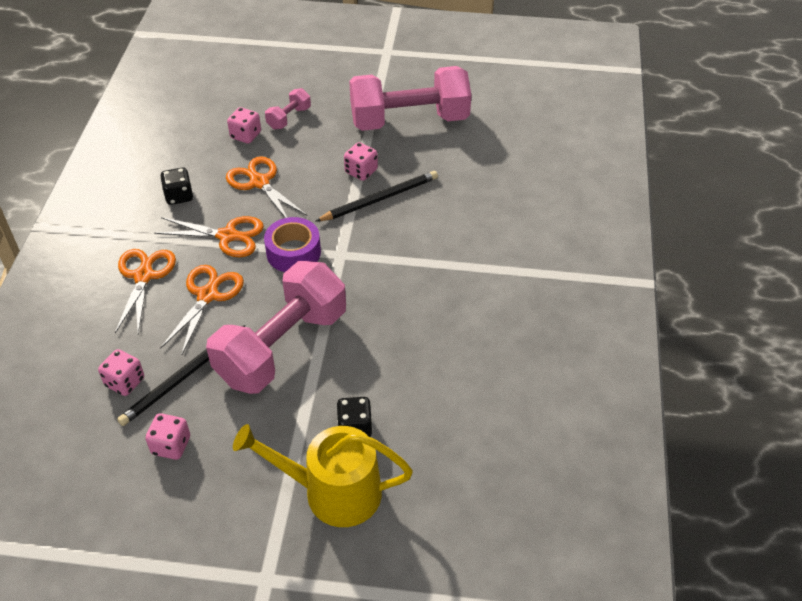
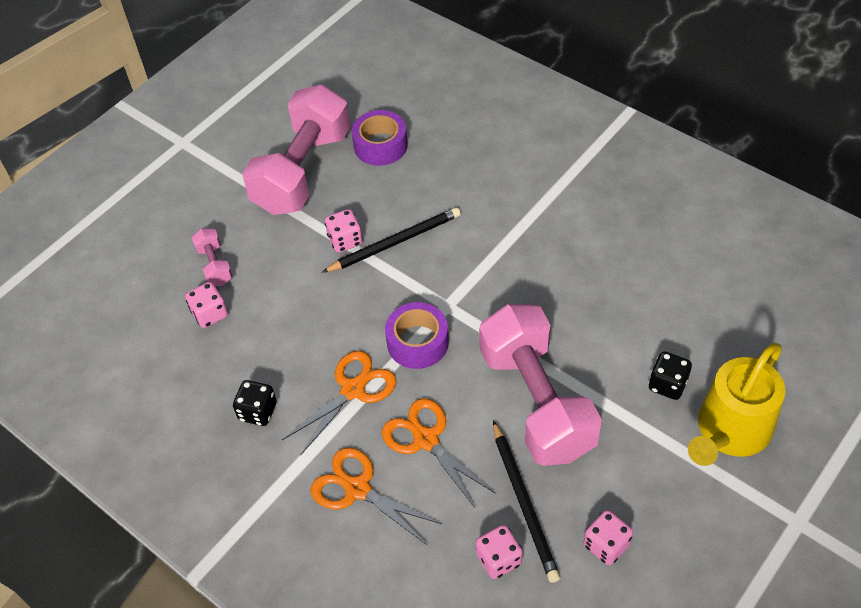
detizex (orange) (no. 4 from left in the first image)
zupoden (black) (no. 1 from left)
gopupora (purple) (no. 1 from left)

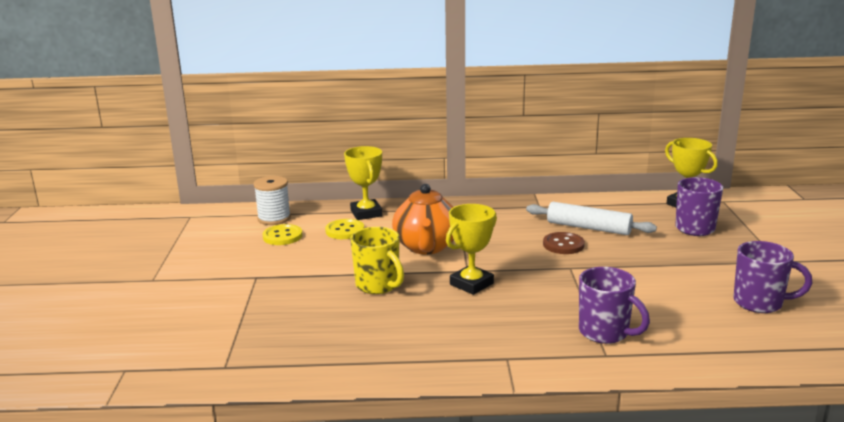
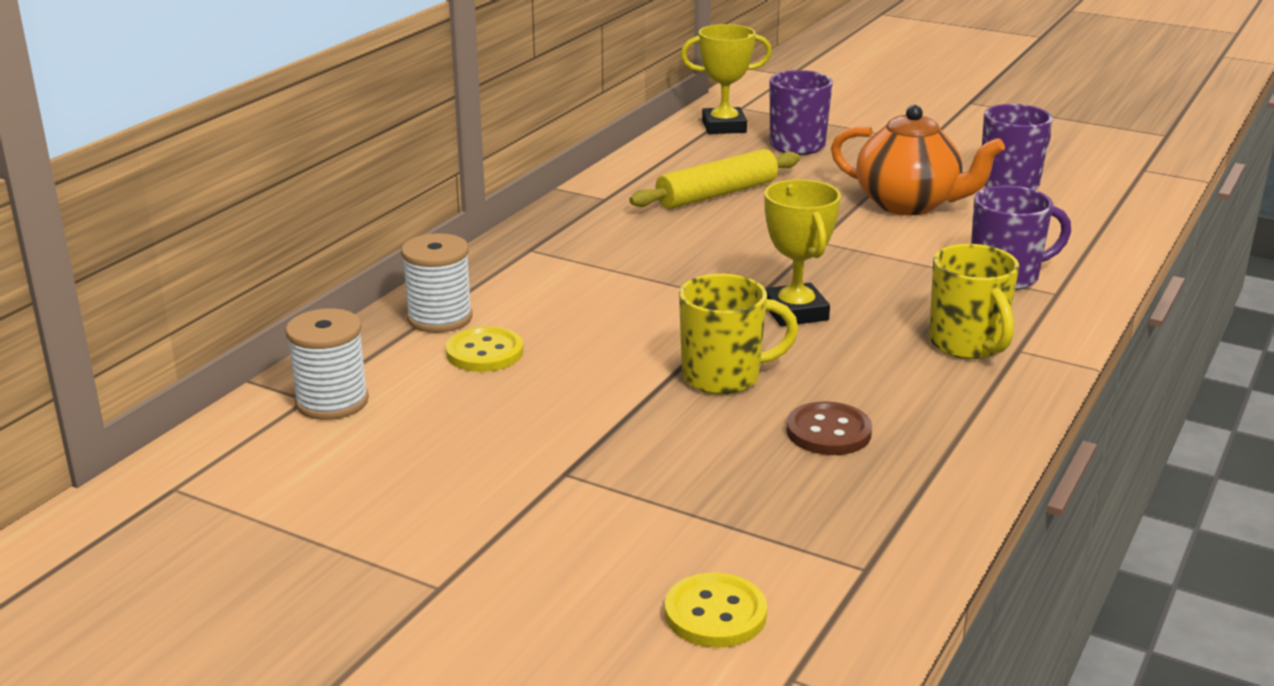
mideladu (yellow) (no. 2 from left)
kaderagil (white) (no. 2 from left)
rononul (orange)
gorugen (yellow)
mideladu (brown)
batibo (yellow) (no. 2 from left)

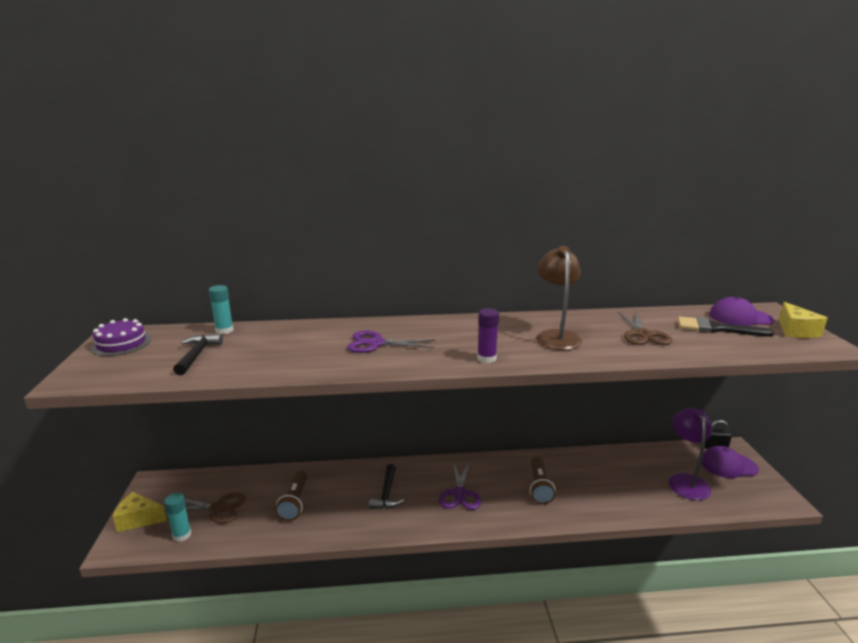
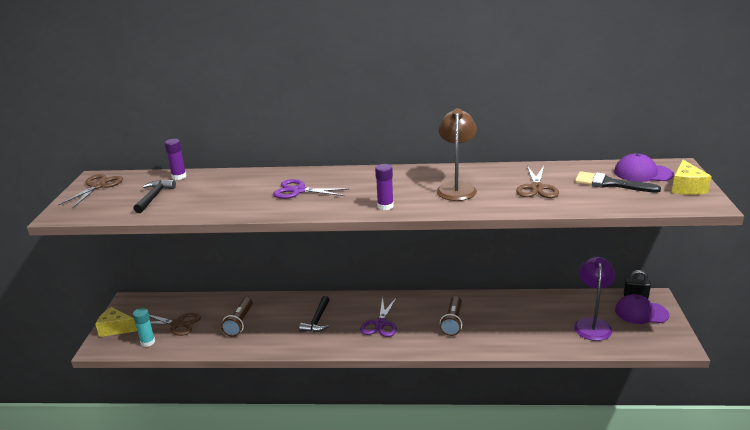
detizex (brown) (no. 1 from left)
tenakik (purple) (no. 1 from left)

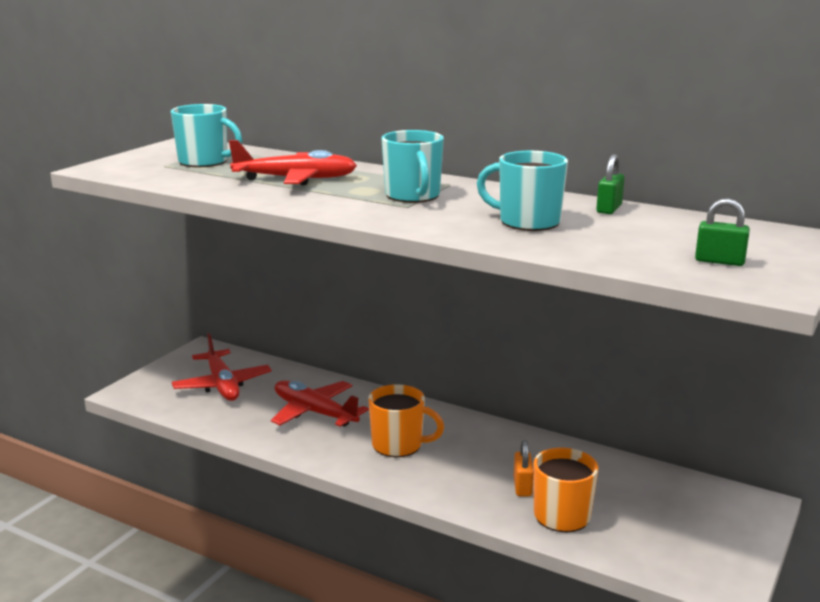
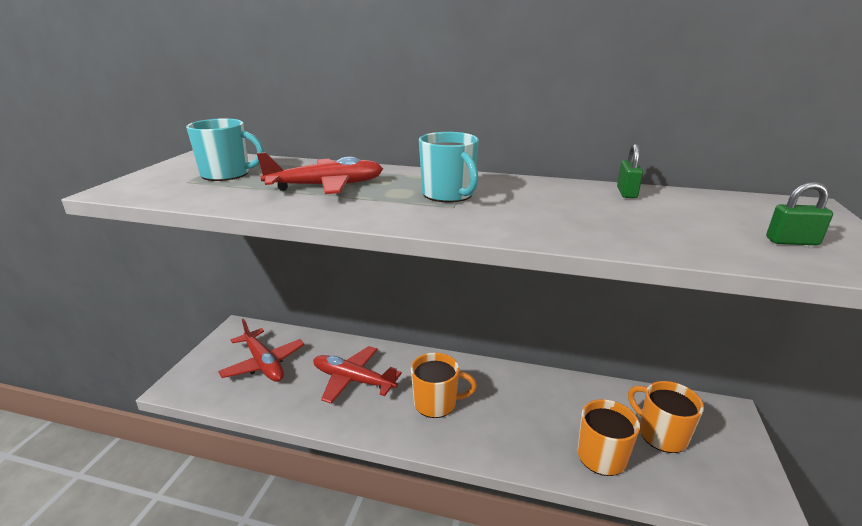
batibo (turquoise) (no. 3 from left in the first image)
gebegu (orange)
batibo (orange) (no. 3 from left)

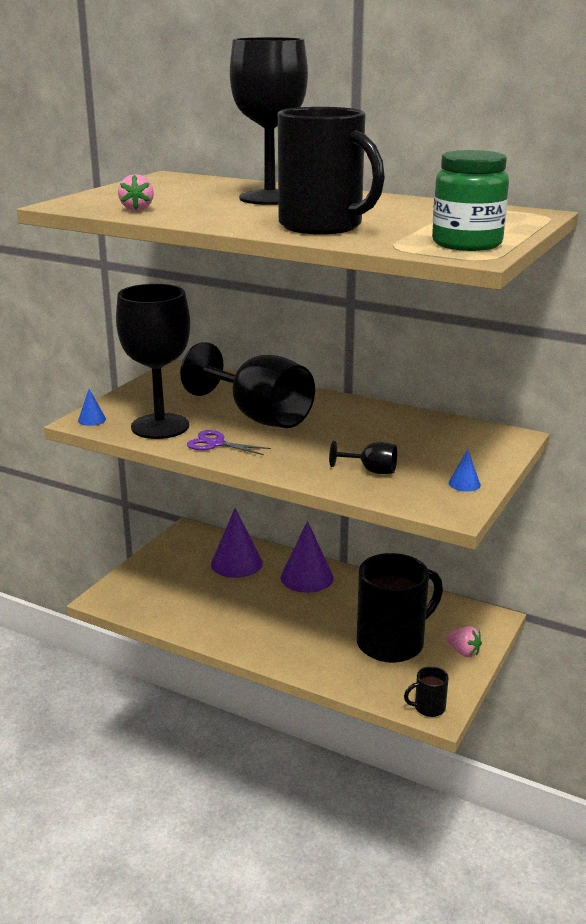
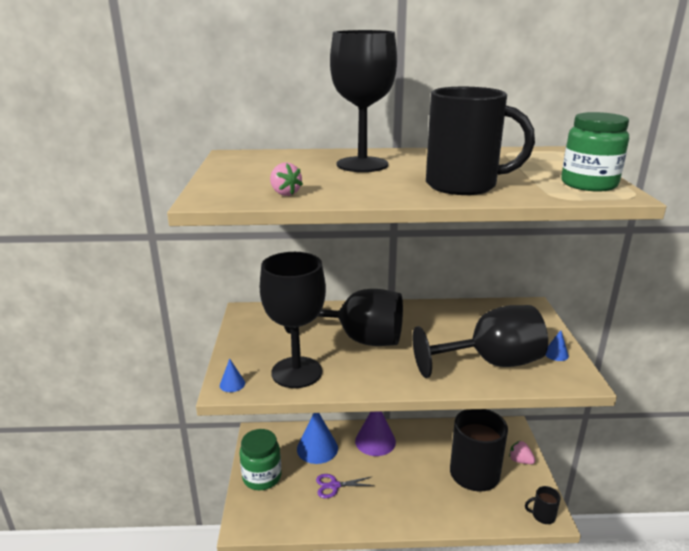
detizex (purple)
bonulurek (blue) (no. 2 from left)
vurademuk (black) (no. 4 from left)
batibo (black) (no. 3 from left)
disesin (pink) (no. 2 from left)
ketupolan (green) (no. 1 from left)

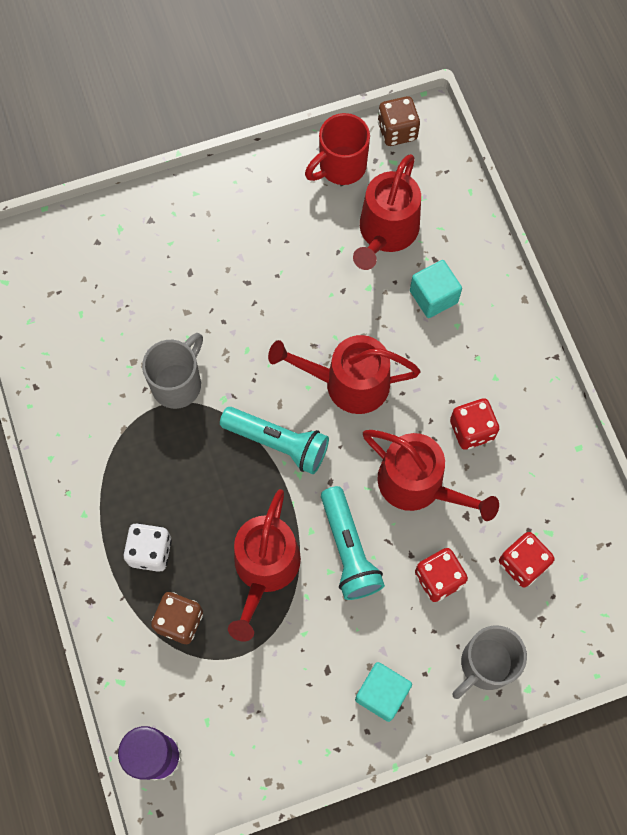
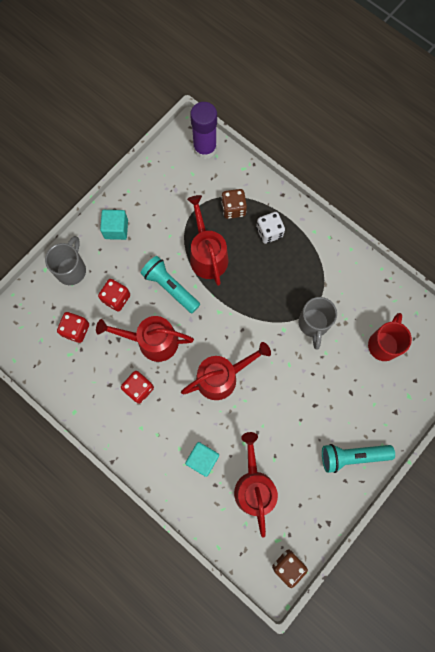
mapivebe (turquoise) (no. 2 from left)
batibo (red)

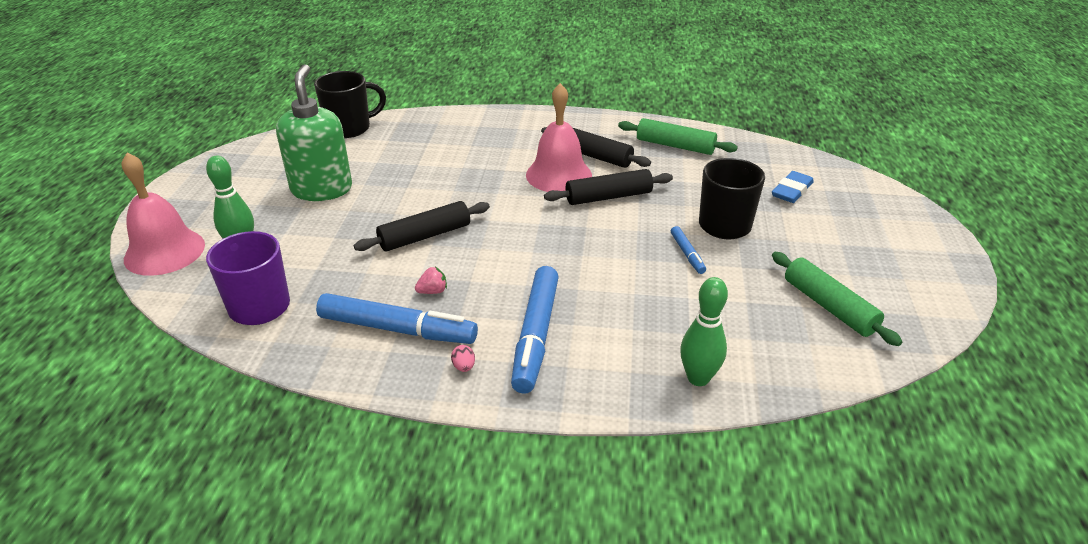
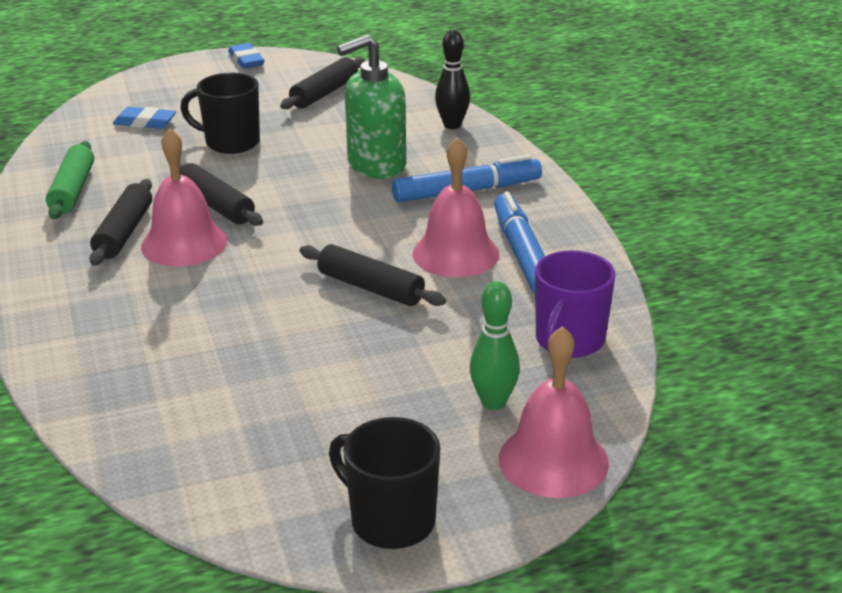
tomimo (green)
batibo (black) (no. 2 from left)
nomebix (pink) (no. 2 from left)
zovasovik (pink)
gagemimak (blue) (no. 3 from left in the first image)
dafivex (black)
gorugen (black) (no. 3 from left)
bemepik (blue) (no. 2 from left)

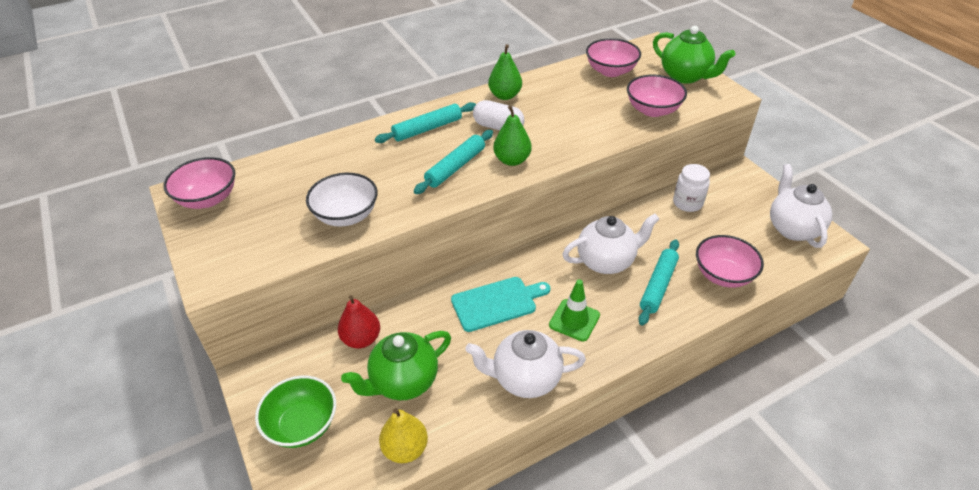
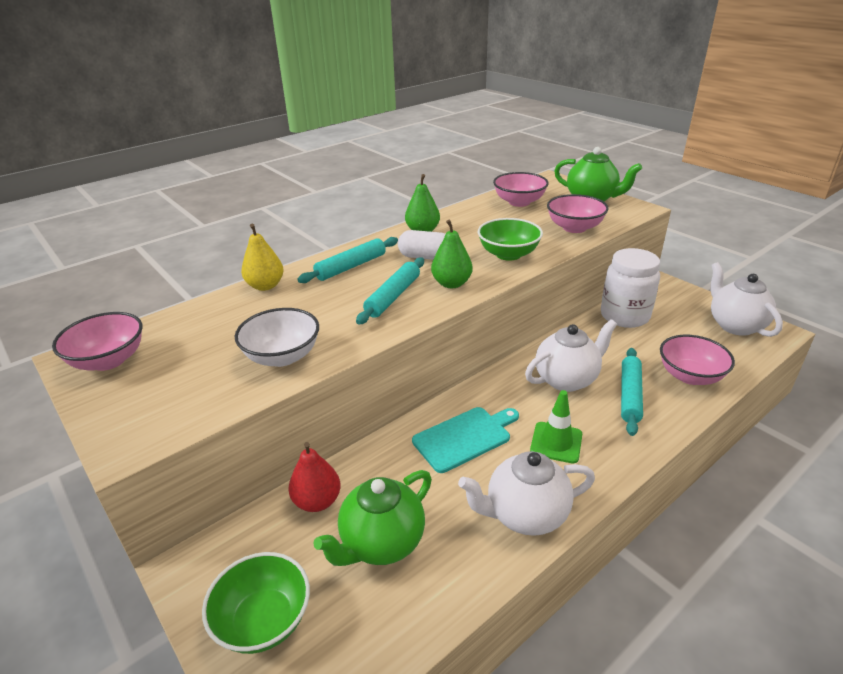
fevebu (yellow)
ketupolan (white)
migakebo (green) (no. 2 from left)

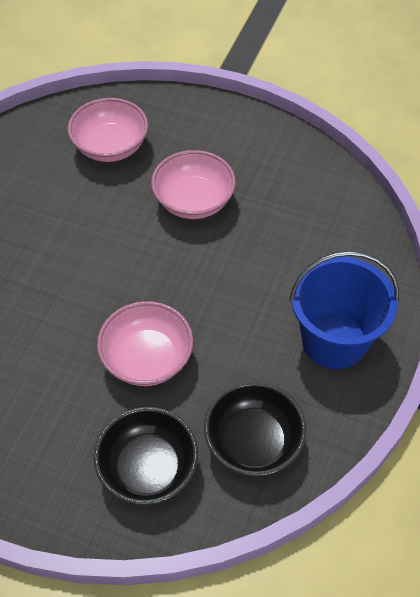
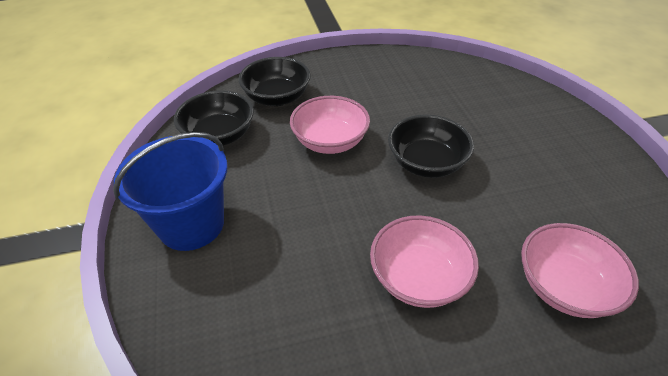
migakebo (black) (no. 3 from left)

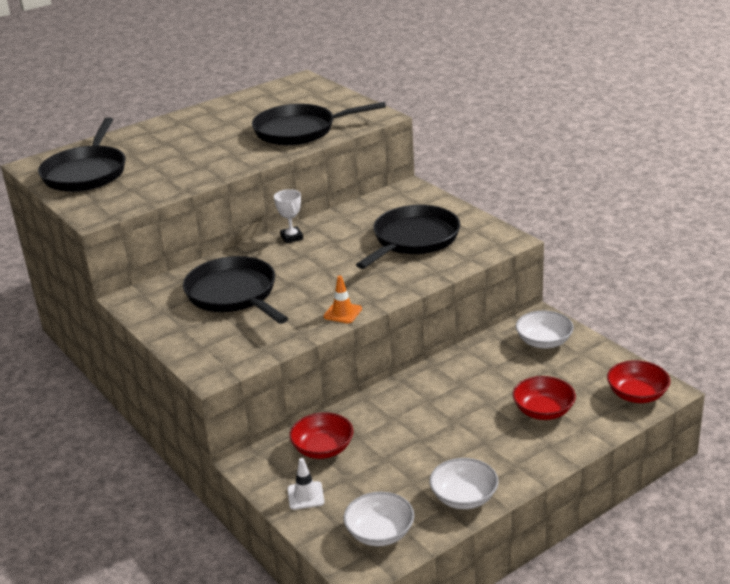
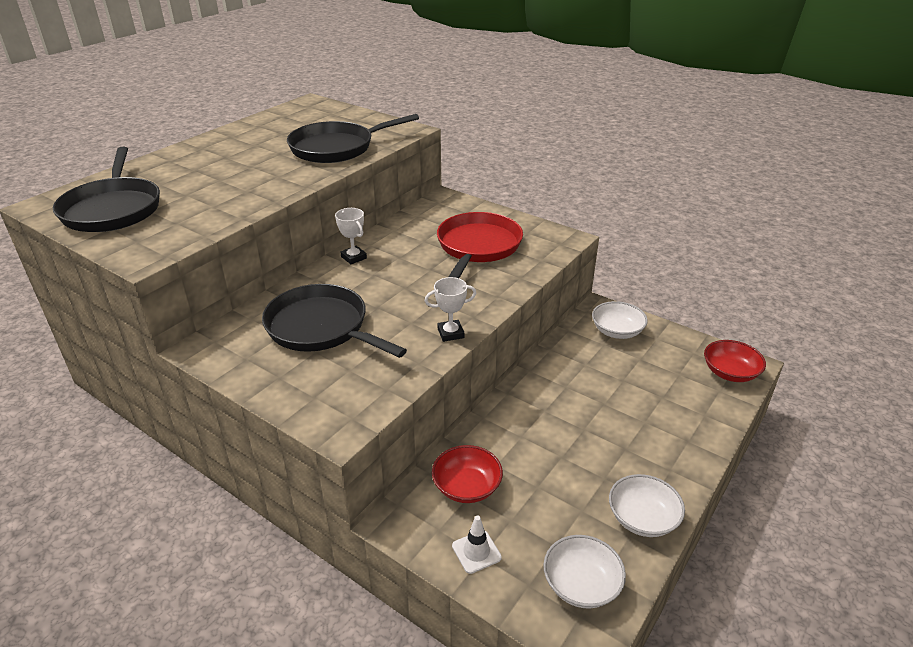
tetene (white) (no. 2 from left)
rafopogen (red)
migakebo (red) (no. 2 from left in the first image)

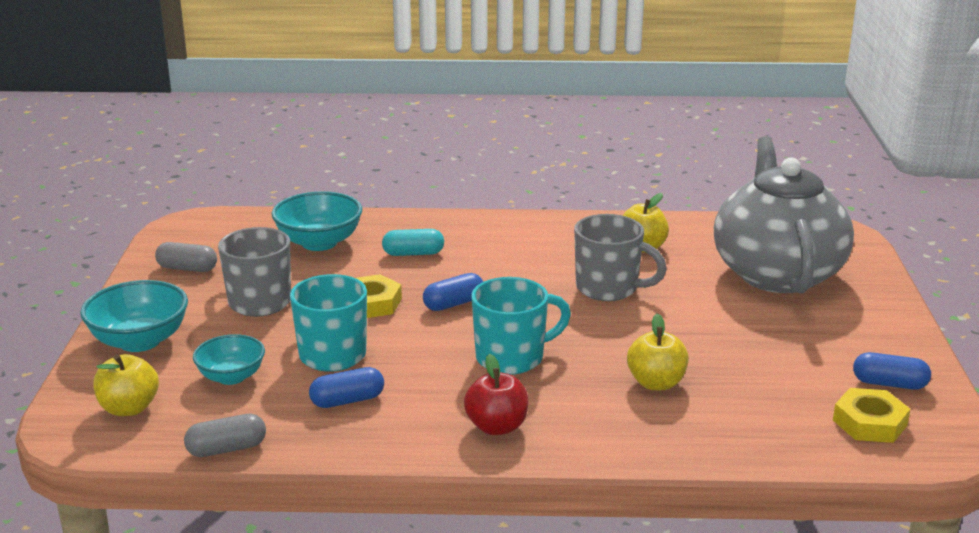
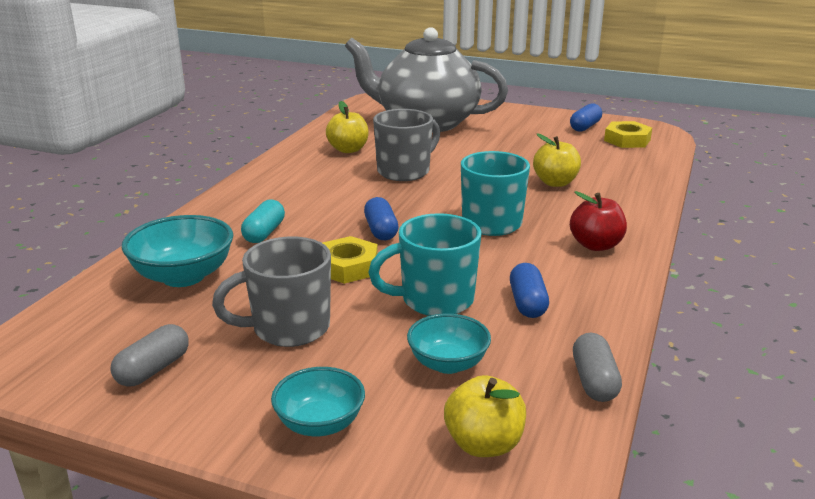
migakebo (turquoise) (no. 2 from left)

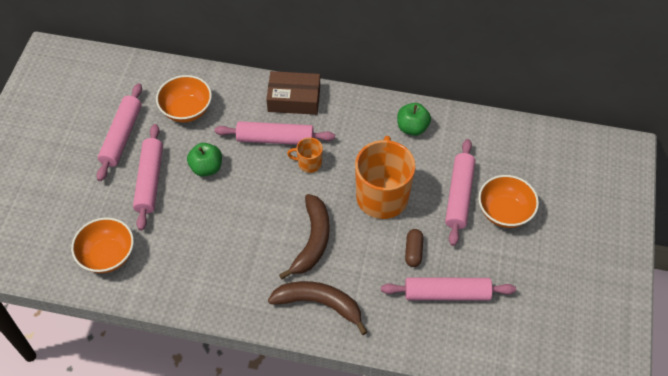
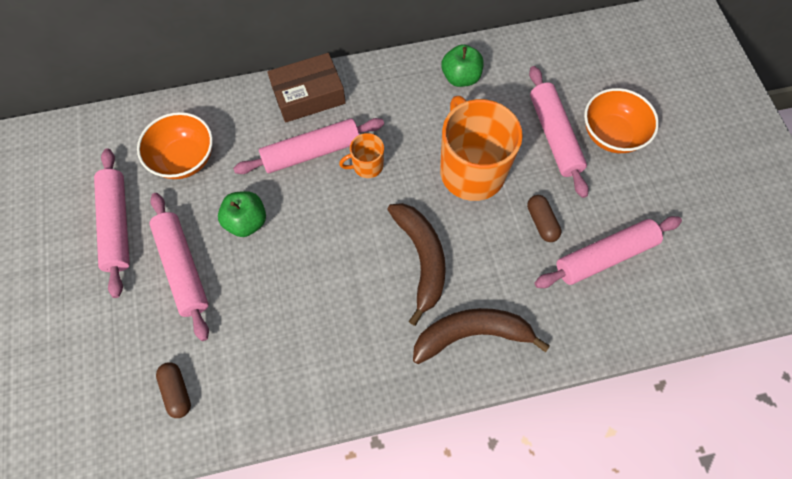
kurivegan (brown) (no. 1 from left)

